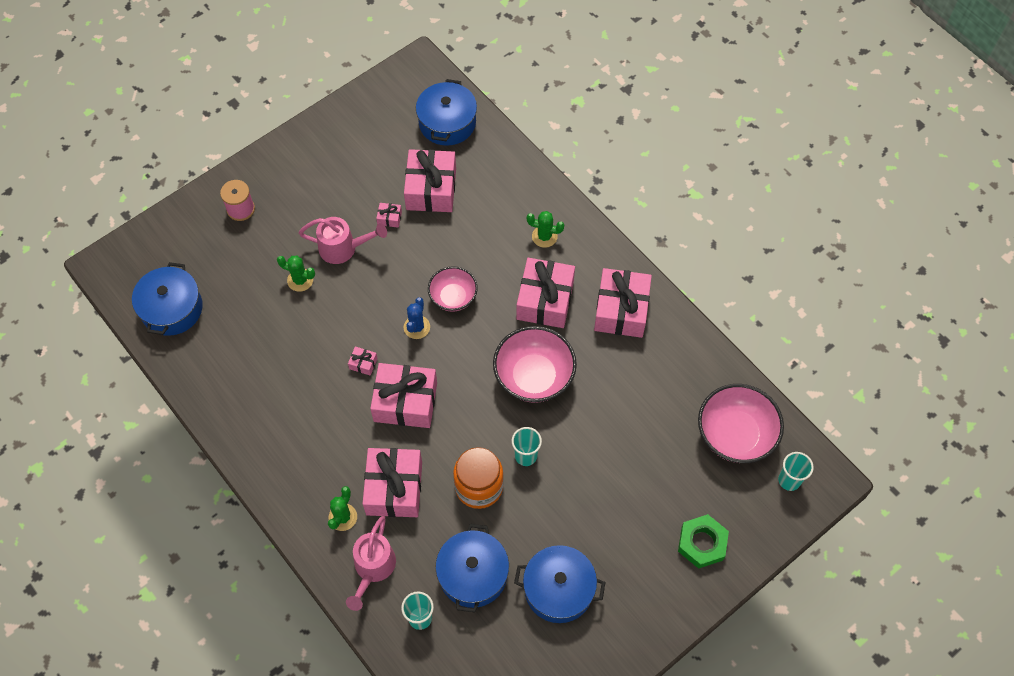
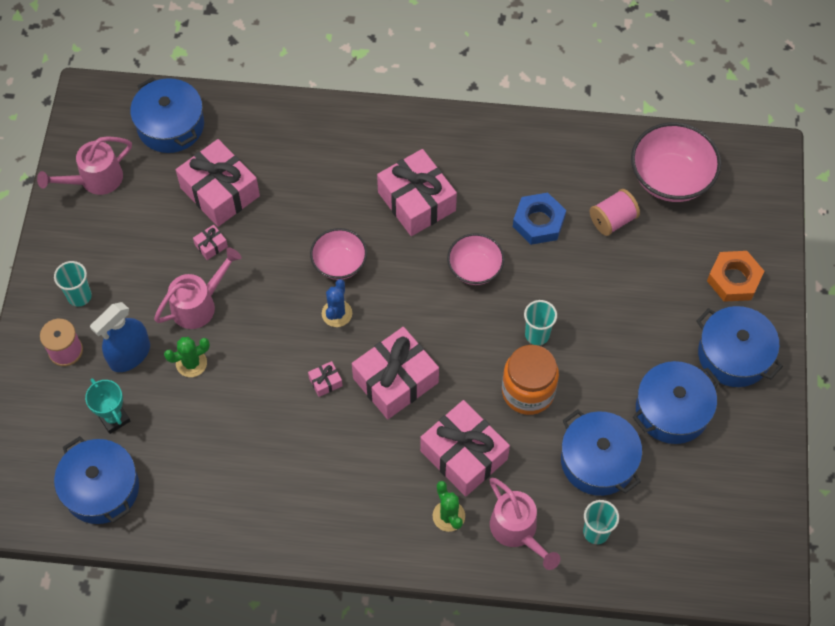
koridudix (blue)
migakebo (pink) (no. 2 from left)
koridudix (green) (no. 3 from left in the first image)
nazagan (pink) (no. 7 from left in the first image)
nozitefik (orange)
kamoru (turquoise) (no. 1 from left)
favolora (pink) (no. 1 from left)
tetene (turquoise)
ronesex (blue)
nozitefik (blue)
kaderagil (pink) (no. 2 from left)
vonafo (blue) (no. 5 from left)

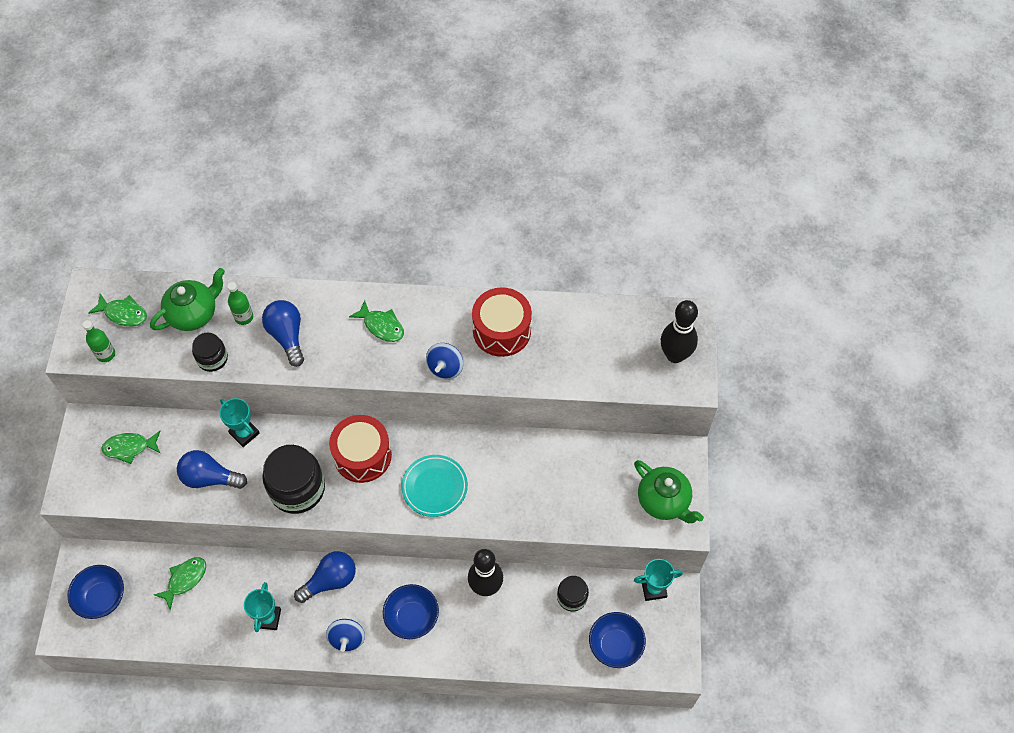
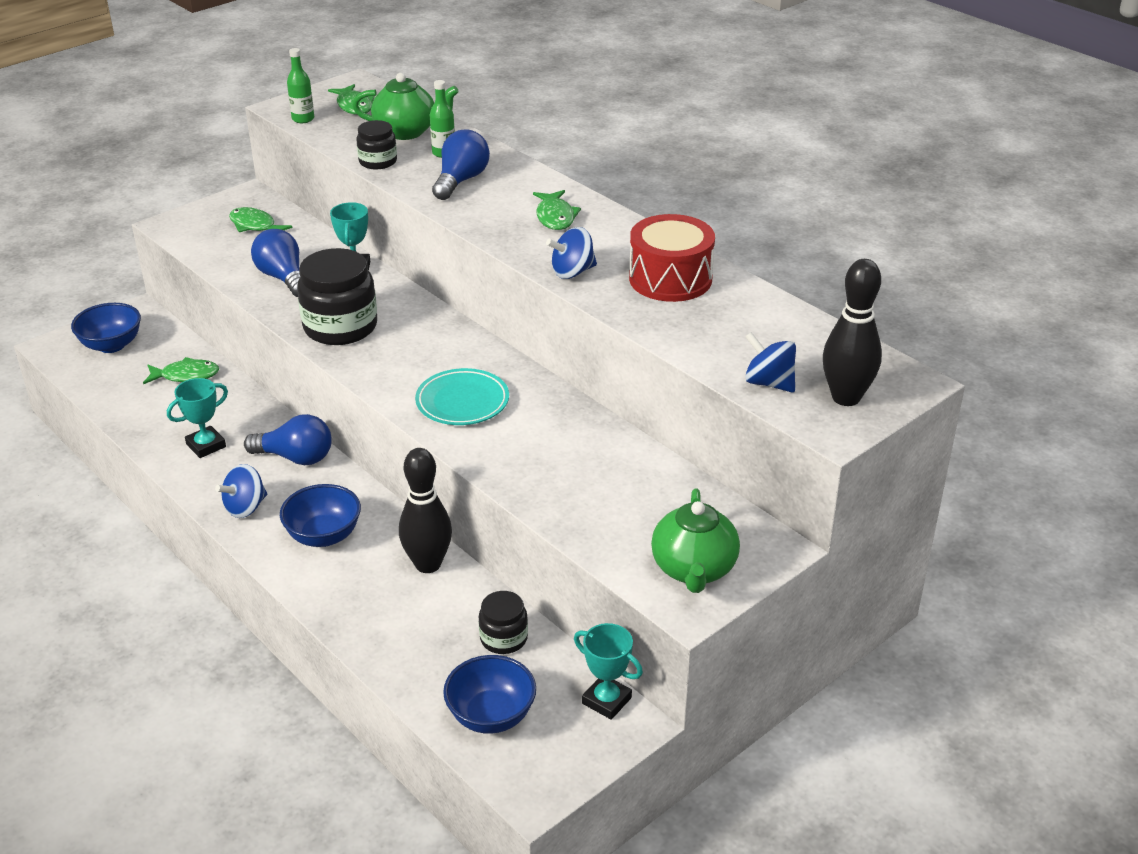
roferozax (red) (no. 1 from left in the first image)
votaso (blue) (no. 3 from left)

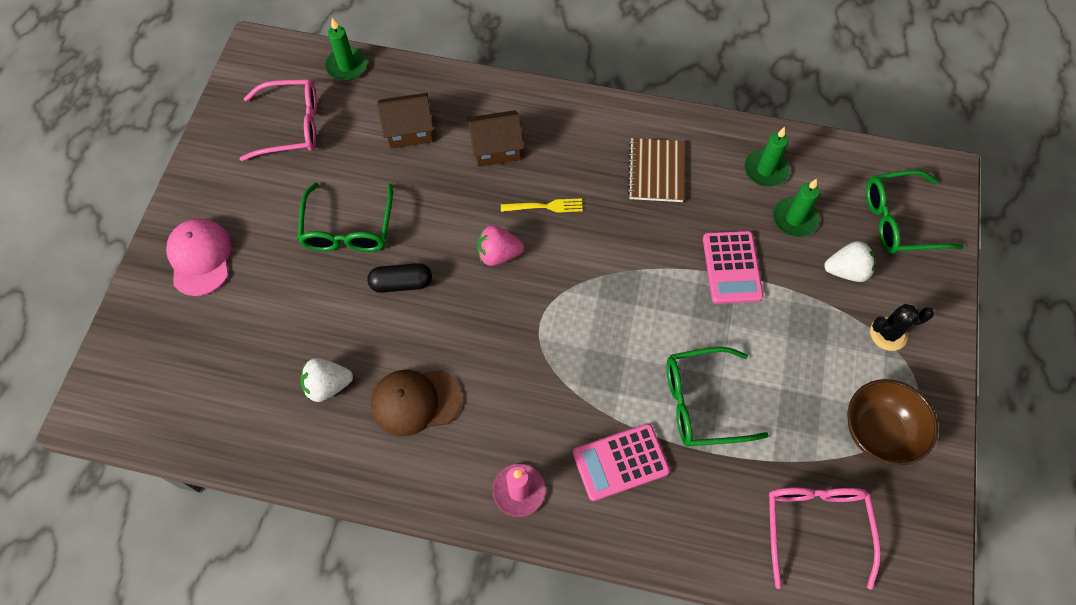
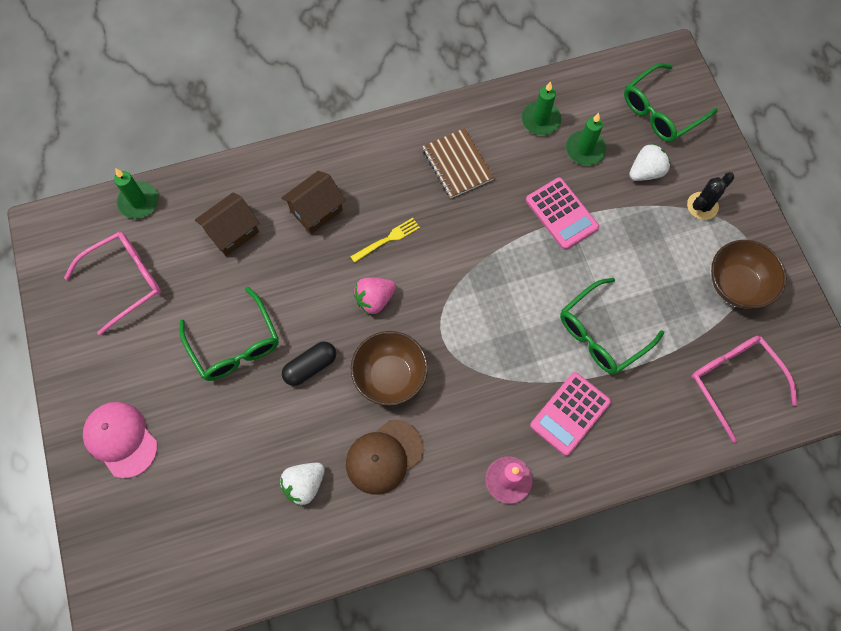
migakebo (brown) (no. 1 from left)

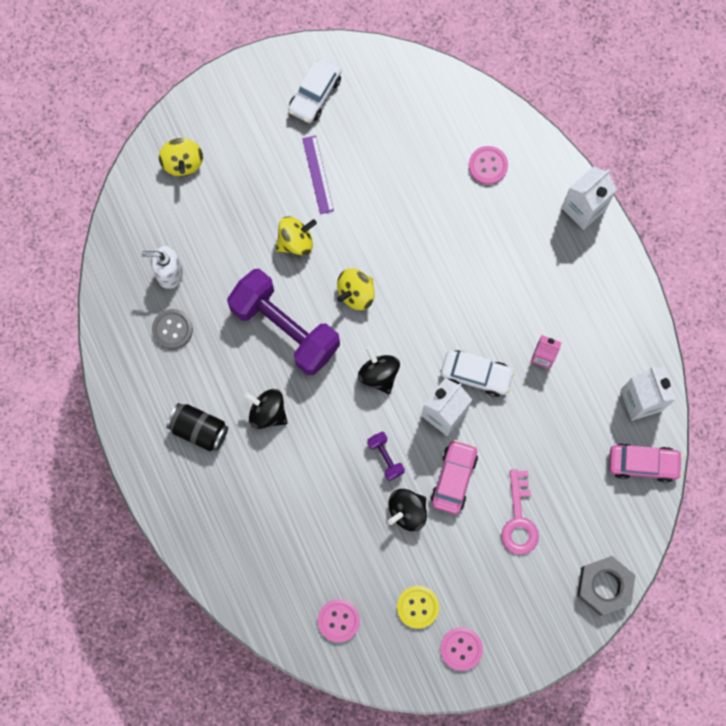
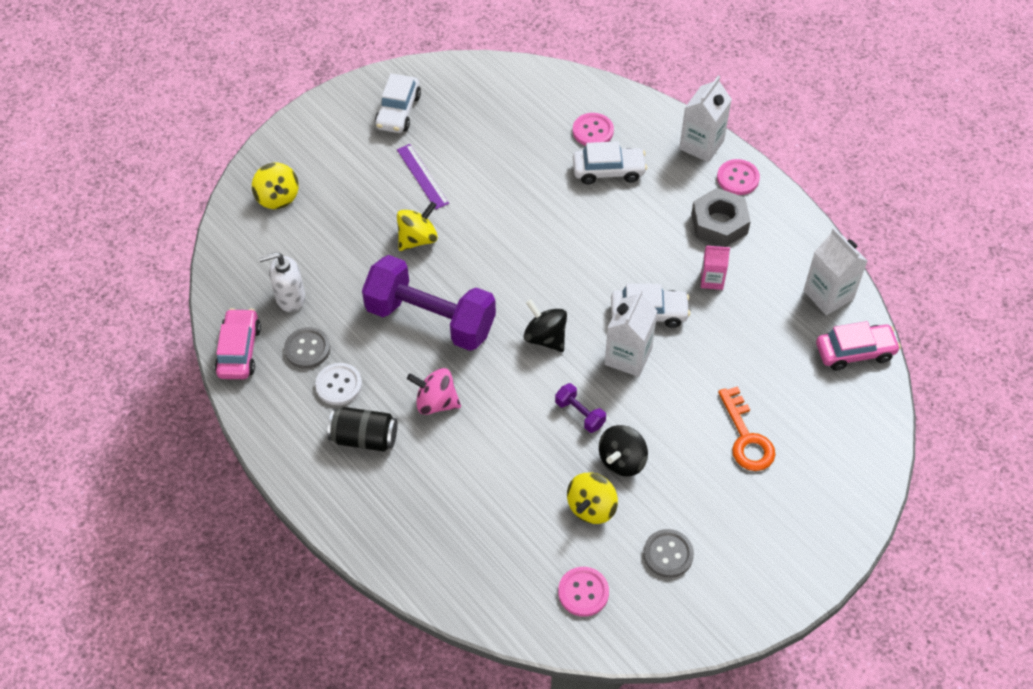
votaso (pink)
votaso (yellow) (no. 3 from left)
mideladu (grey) (no. 2 from left)
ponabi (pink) (no. 1 from left)
mideladu (pink) (no. 3 from left)
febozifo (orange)
nozitefik (grey)
mideladu (white)
ponabi (white) (no. 2 from left)

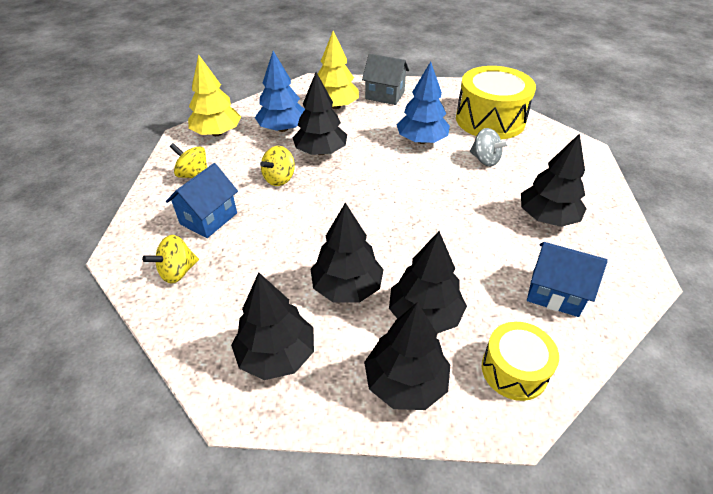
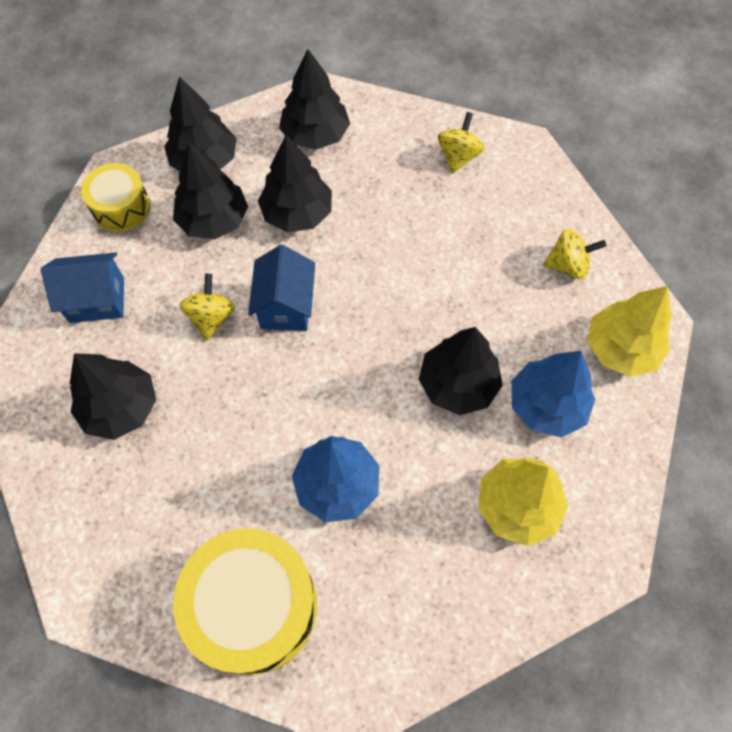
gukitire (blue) (no. 2 from left)
votaso (yellow) (no. 1 from left)
gukitire (grey)
votaso (grey)

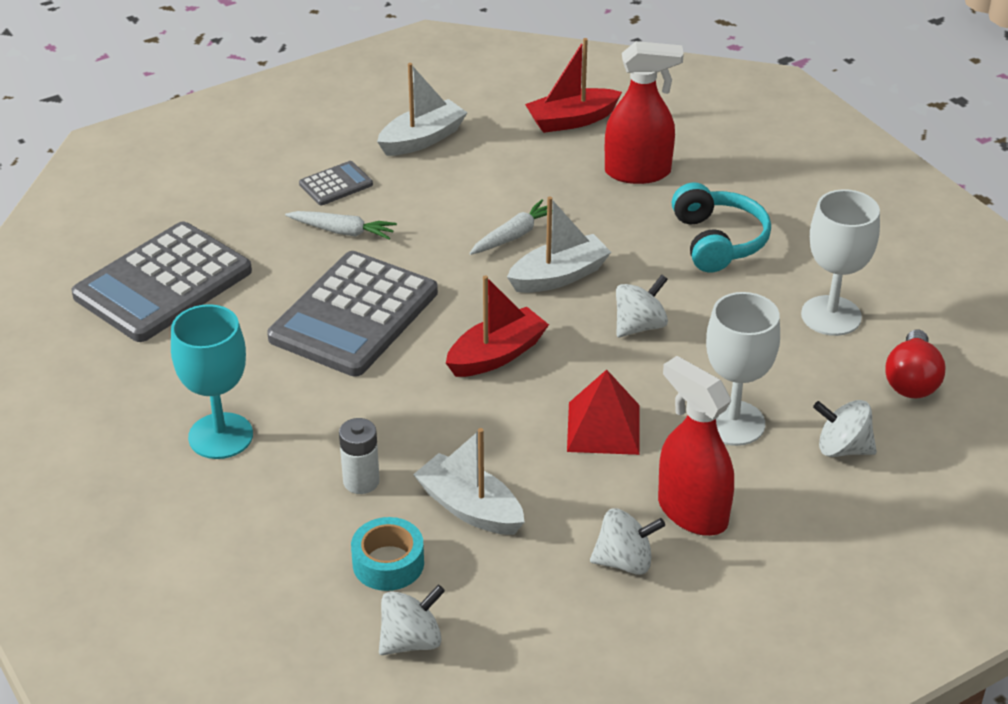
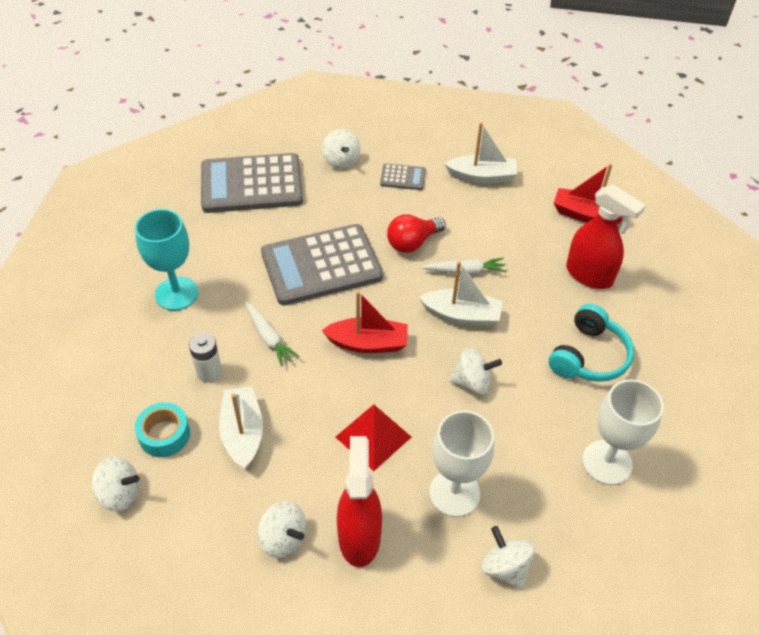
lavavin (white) (no. 1 from left)
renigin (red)
votaso (white) (no. 3 from left)

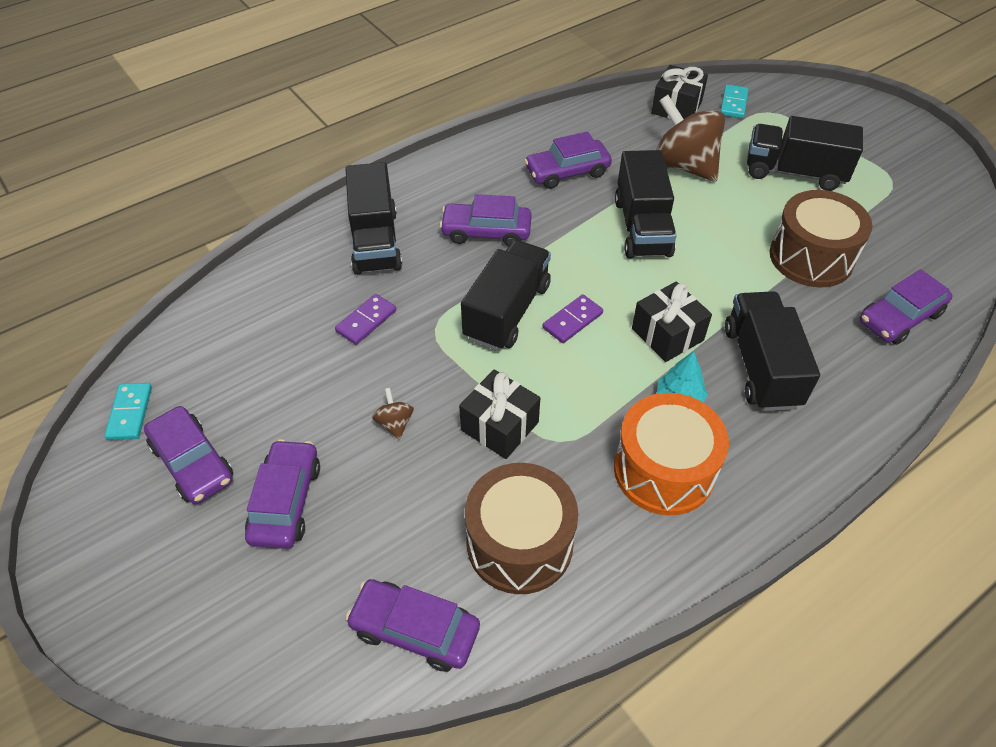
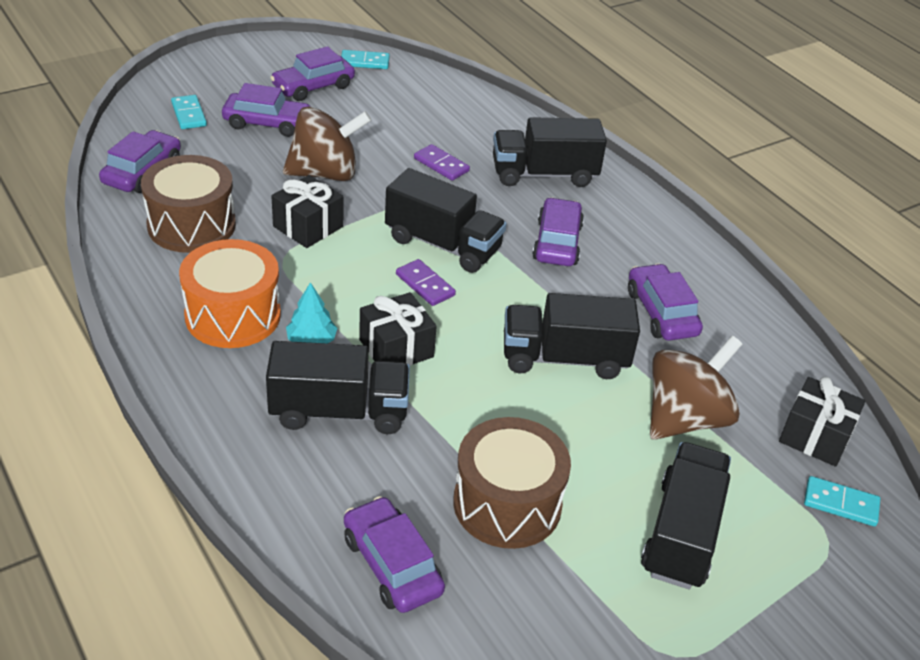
votaso (brown) (no. 1 from left)
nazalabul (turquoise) (no. 1 from left)

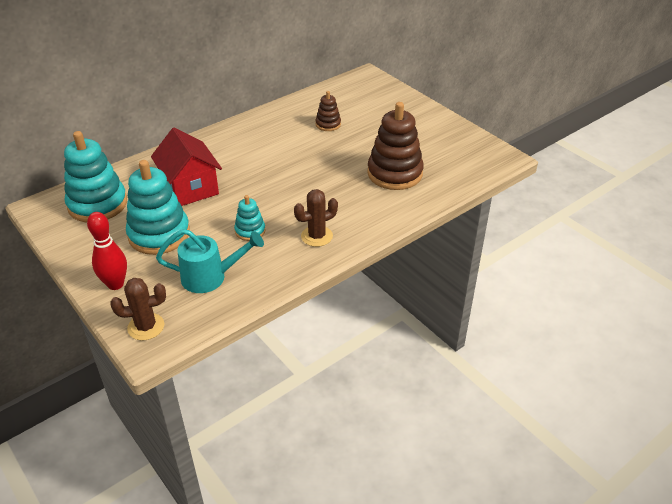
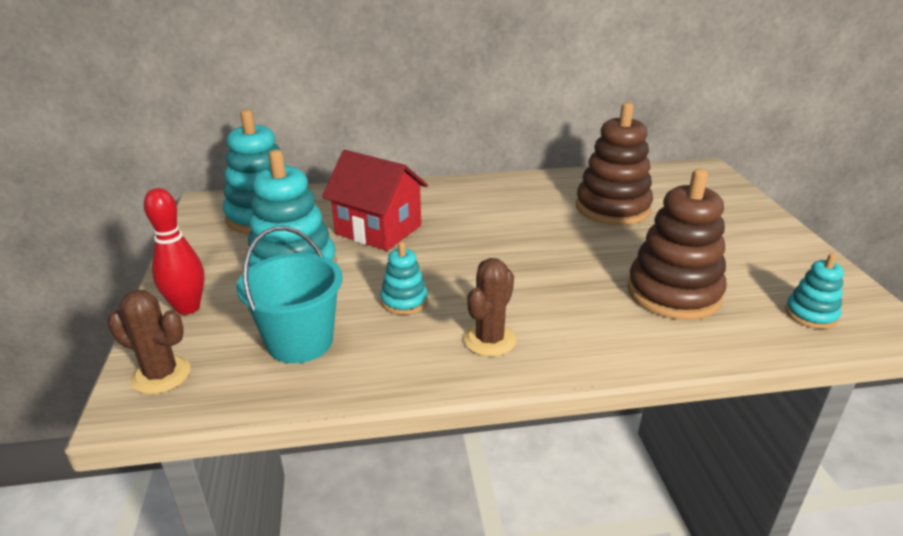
gukitire (red)
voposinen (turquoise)
koridudix (brown) (no. 2 from left)
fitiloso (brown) (no. 1 from left)
fitiloso (turquoise) (no. 4 from left)

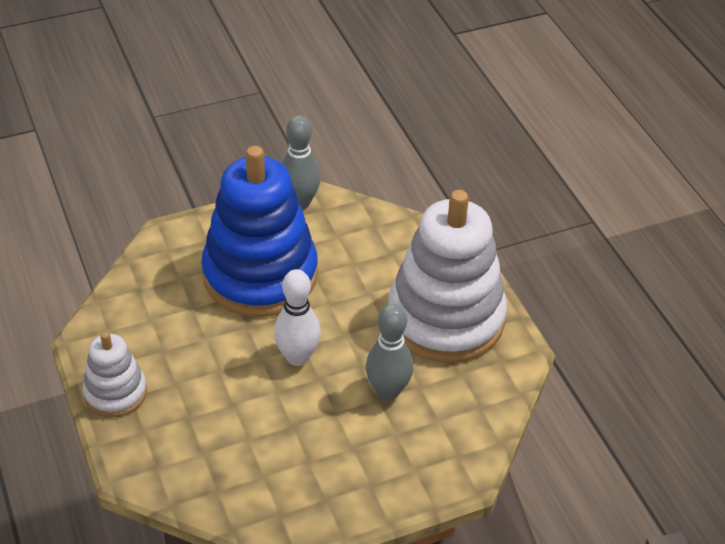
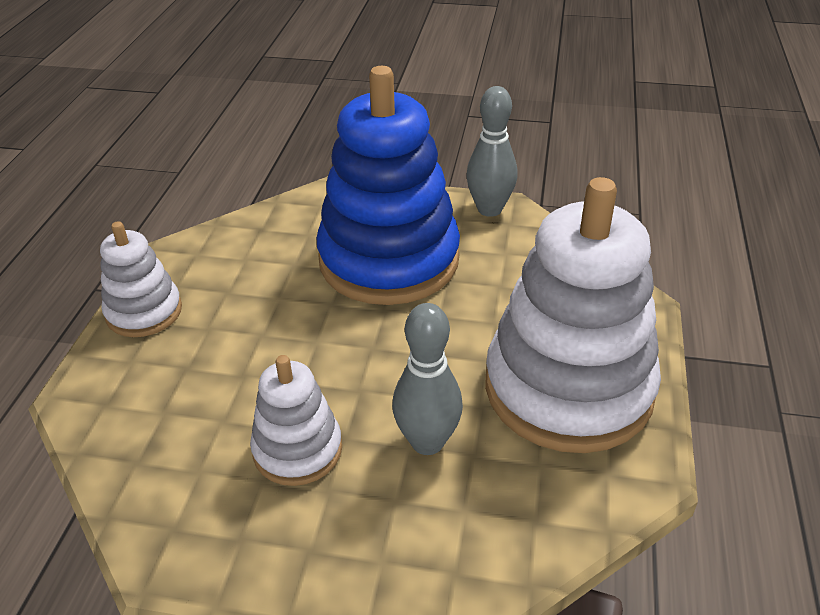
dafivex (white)
fitiloso (white) (no. 2 from left)

